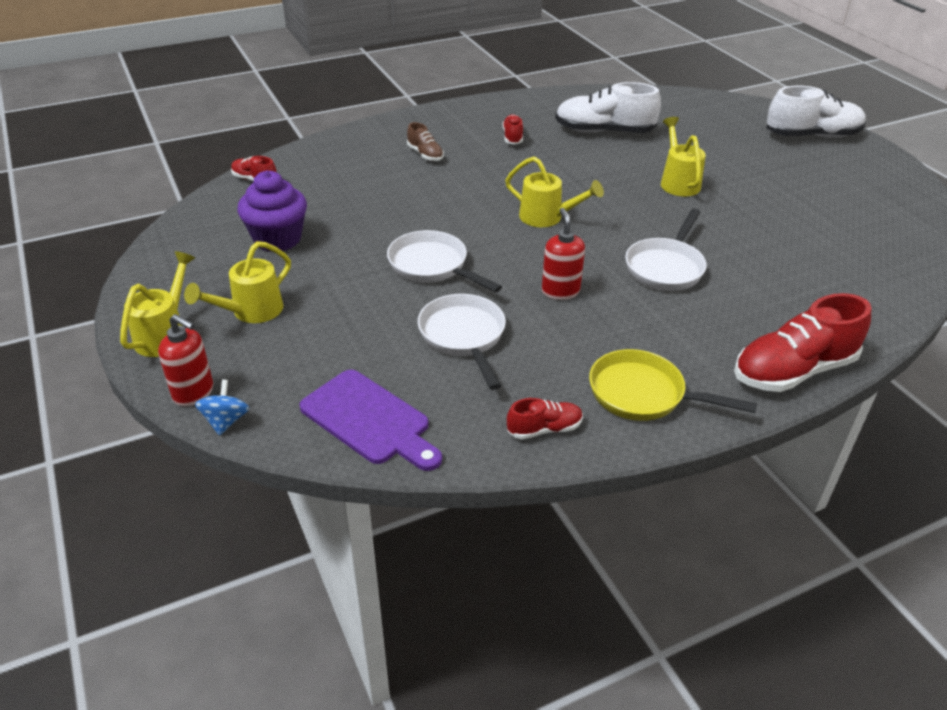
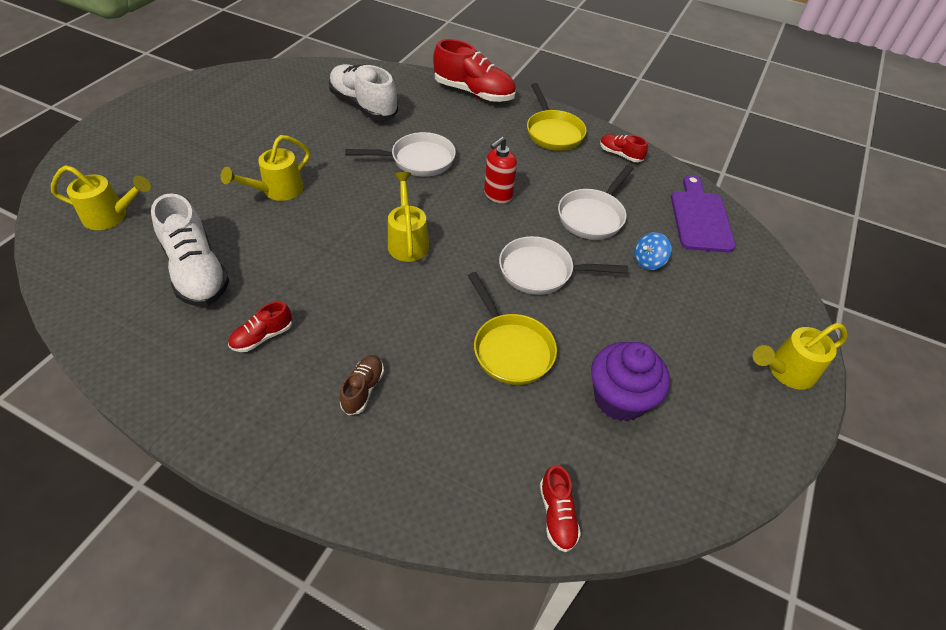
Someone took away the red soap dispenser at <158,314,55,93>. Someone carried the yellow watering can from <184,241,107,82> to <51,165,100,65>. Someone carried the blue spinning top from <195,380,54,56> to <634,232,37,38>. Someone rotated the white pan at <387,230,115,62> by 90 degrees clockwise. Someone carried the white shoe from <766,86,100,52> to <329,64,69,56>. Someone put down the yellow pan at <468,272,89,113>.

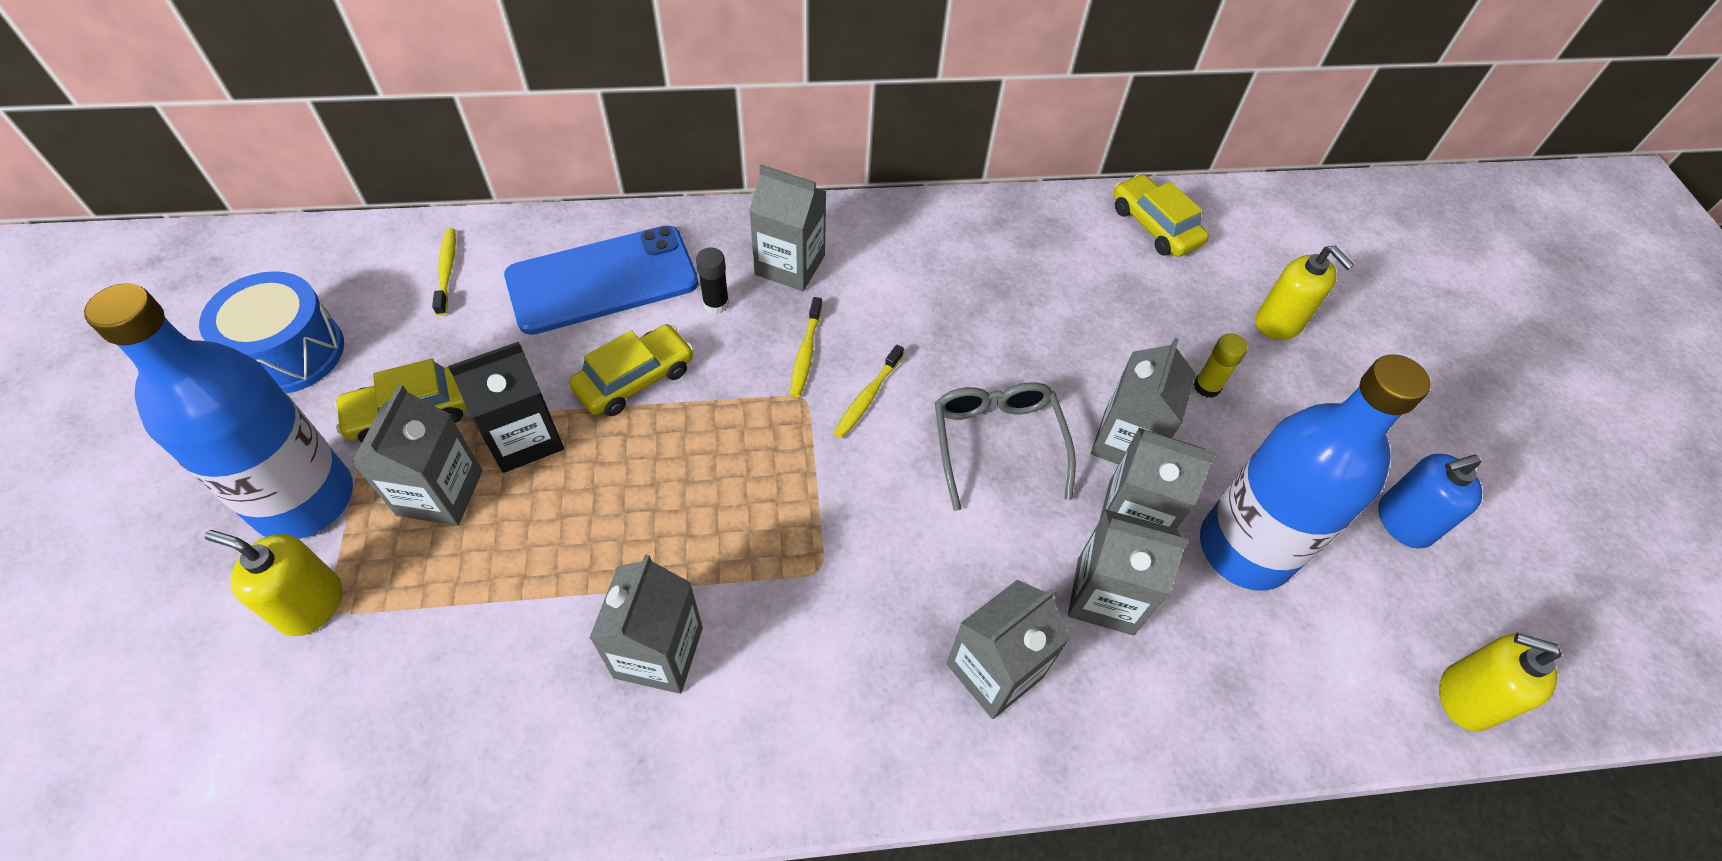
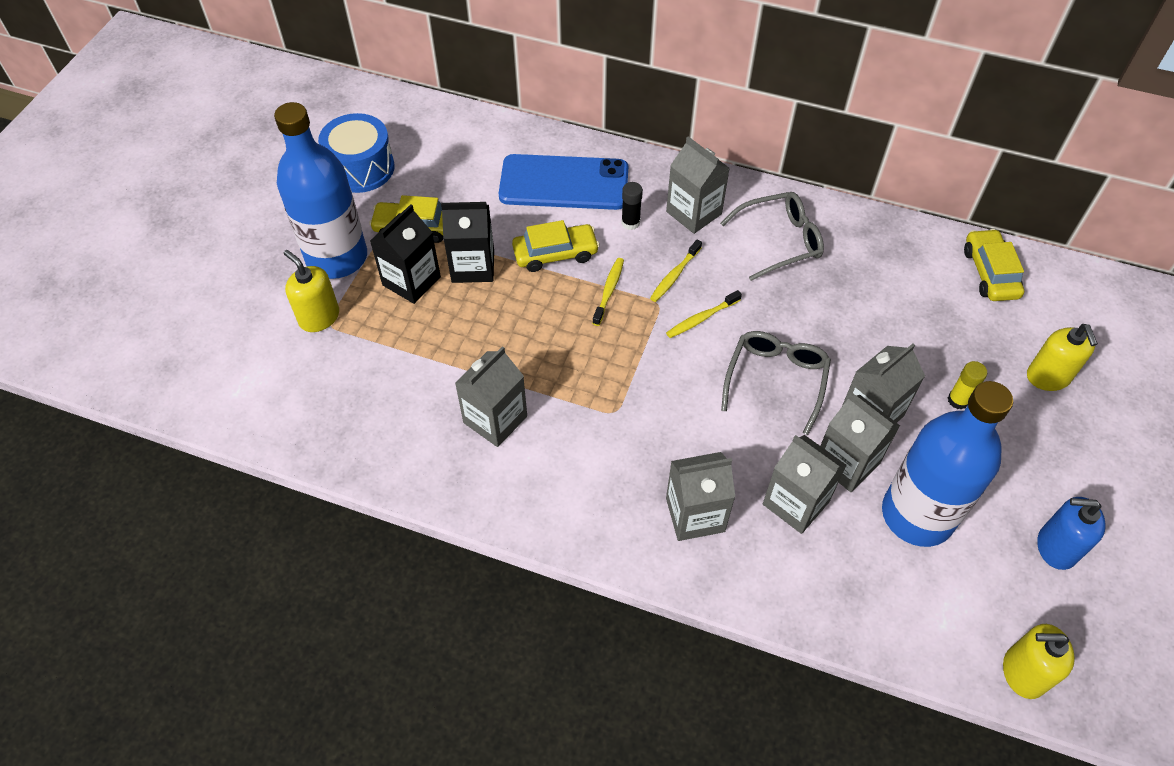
Someone repainted the grey carton at <352,384,131,142>, which became the black carton at <370,204,71,100>. Someone carried the yellow toothbrush from <432,228,24,88> to <592,258,32,68>. Someone rotated the yellow soap dispenser at <1439,633,123,98> by 45 degrees counterclockwise. Someone put down the grey glasses at <720,192,104,89>.

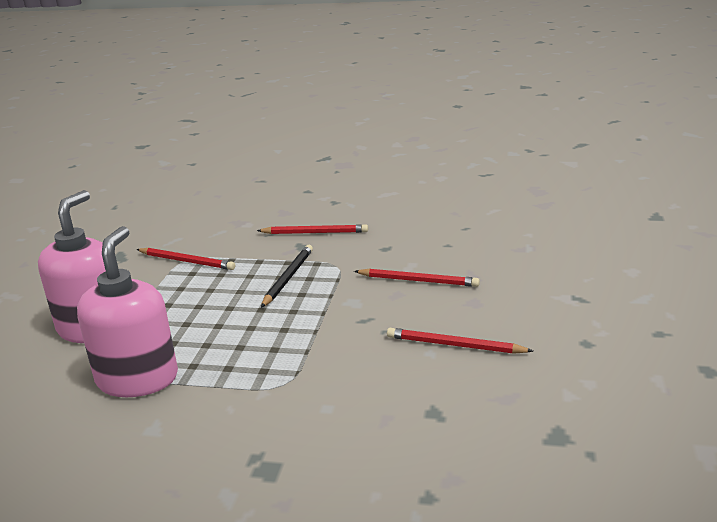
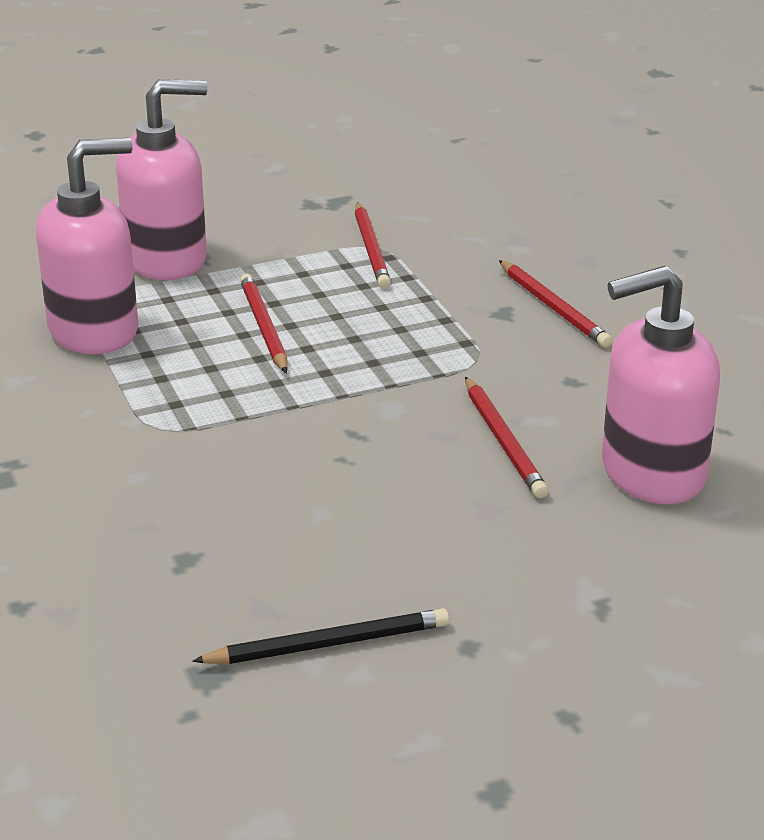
Someone carried the black pencil from <261,245,52,63> to <192,608,257,56>. Someone carried the red pencil from <387,328,146,26> to <240,273,48,100>. Someone put down the pink soap dispenser at <602,266,118,238>.

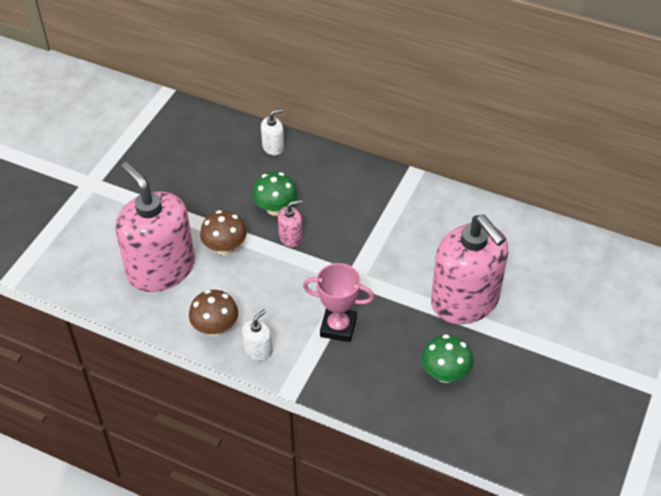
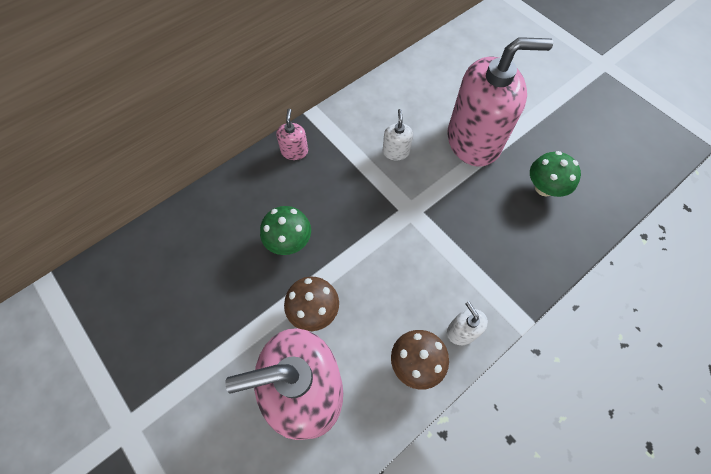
Someone carried the white soap dispenser from <261,109,23,46> to <383,109,30,52>. Someone carried the pink soap dispenser from <278,200,25,47> to <276,109,32,51>. Someone took away the pink trophy at <303,263,72,79>.

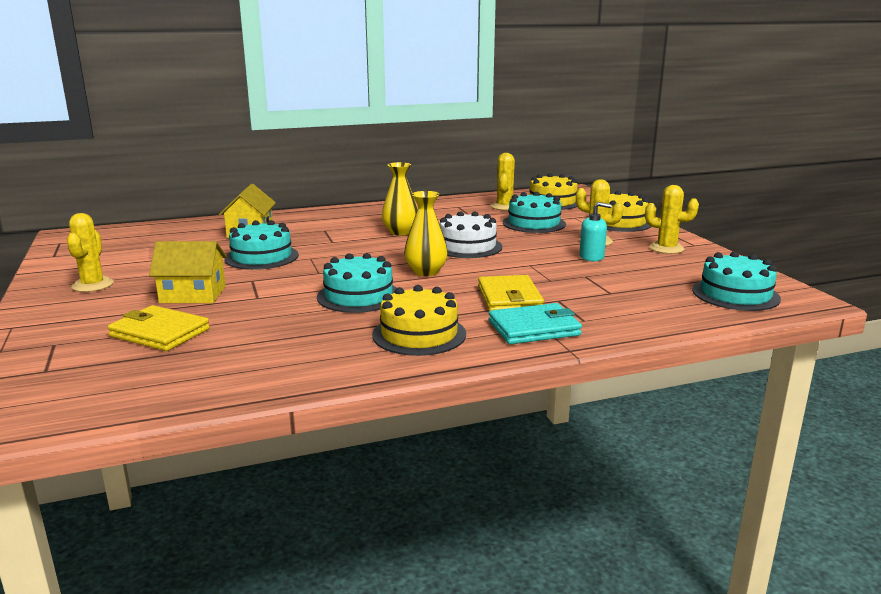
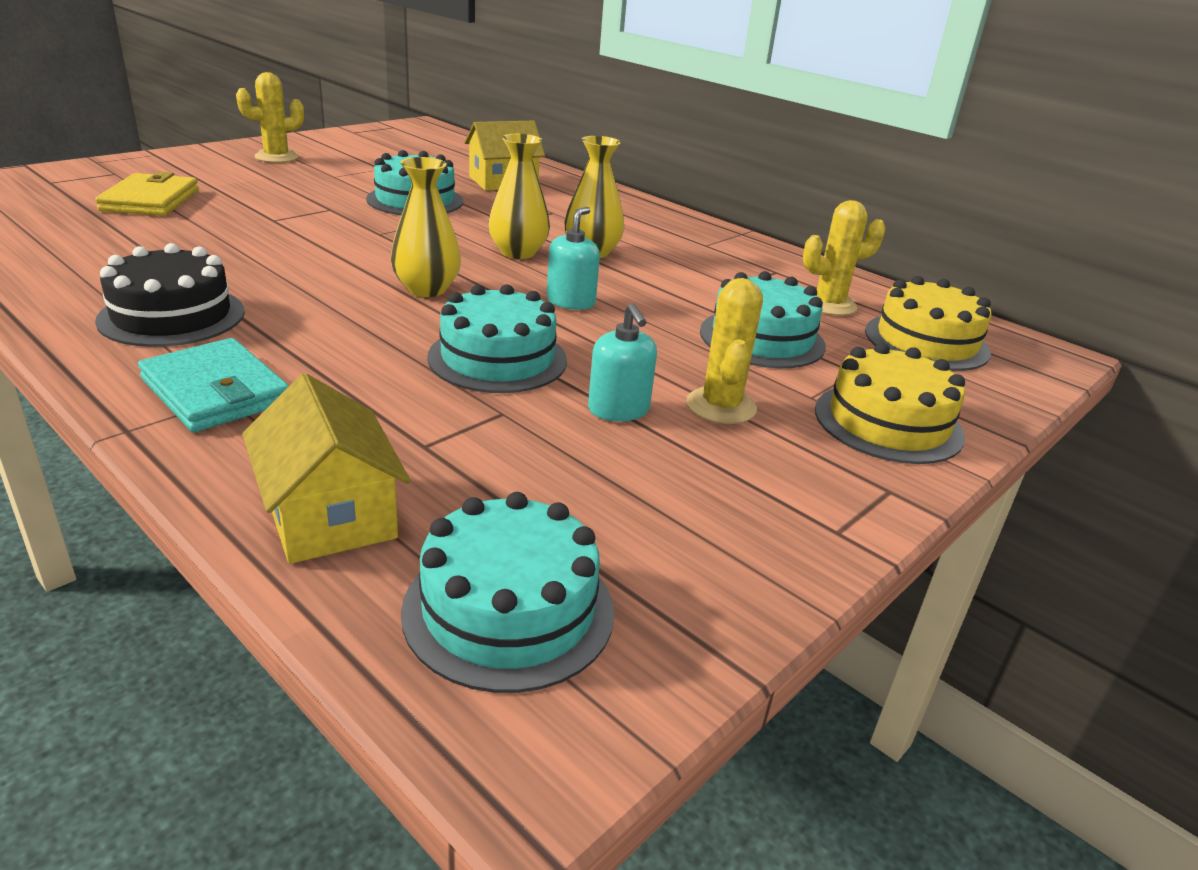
Someone carried the yellow house from <149,241,78,62> to <242,373,168,191>. Someone carried the turquoise cake from <317,253,80,60> to <427,284,140,109>. Someone repainted the yellow cake at <372,285,94,71>, which became the black cake at <95,243,150,104>. Someone swapped the white cake at <440,211,62,47> for the turquoise soap dispenser at <547,207,53,103>. Someone took away the yellow wallet at <478,275,66,36>. Someone took away the yellow cactus at <645,185,54,69>. Someone put down the yellow vase at <488,134,62,125>.

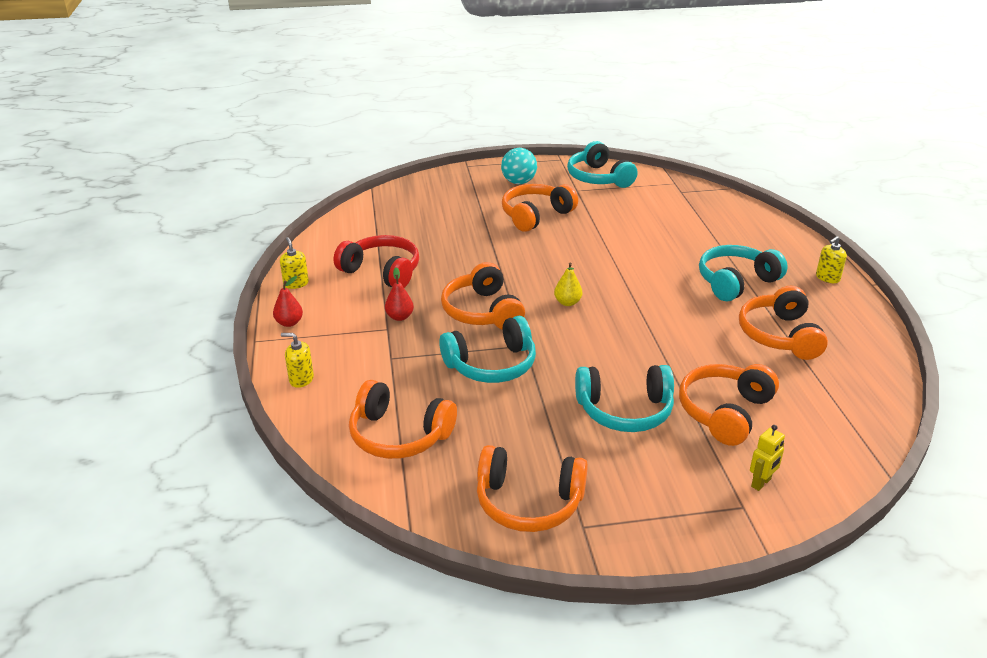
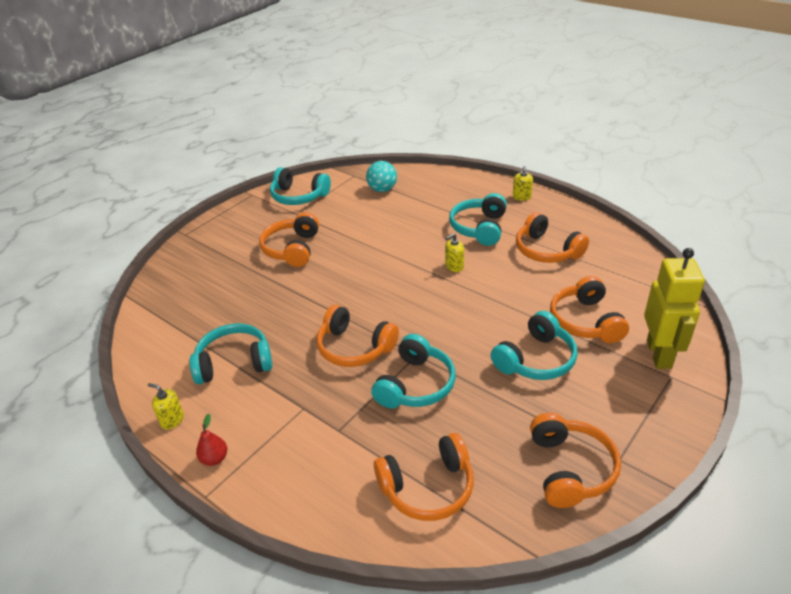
Someone carried the yellow soap dispenser from <281,333,33,55> to <445,233,19,39>. Someone repainted the red headphones at <334,235,85,53>, which became the turquoise headphones at <190,323,82,61>. Someone took away the red pear at <385,268,29,53>. Someone rotated the orange headphones at <477,445,111,87> by 60 degrees counterclockwise. Someone carried the turquoise ball from <501,148,36,36> to <366,161,31,31>. Someone took away the yellow pear at <554,263,28,43>. Someone scaled the yellow robot at <750,425,35,66> by 2.30.

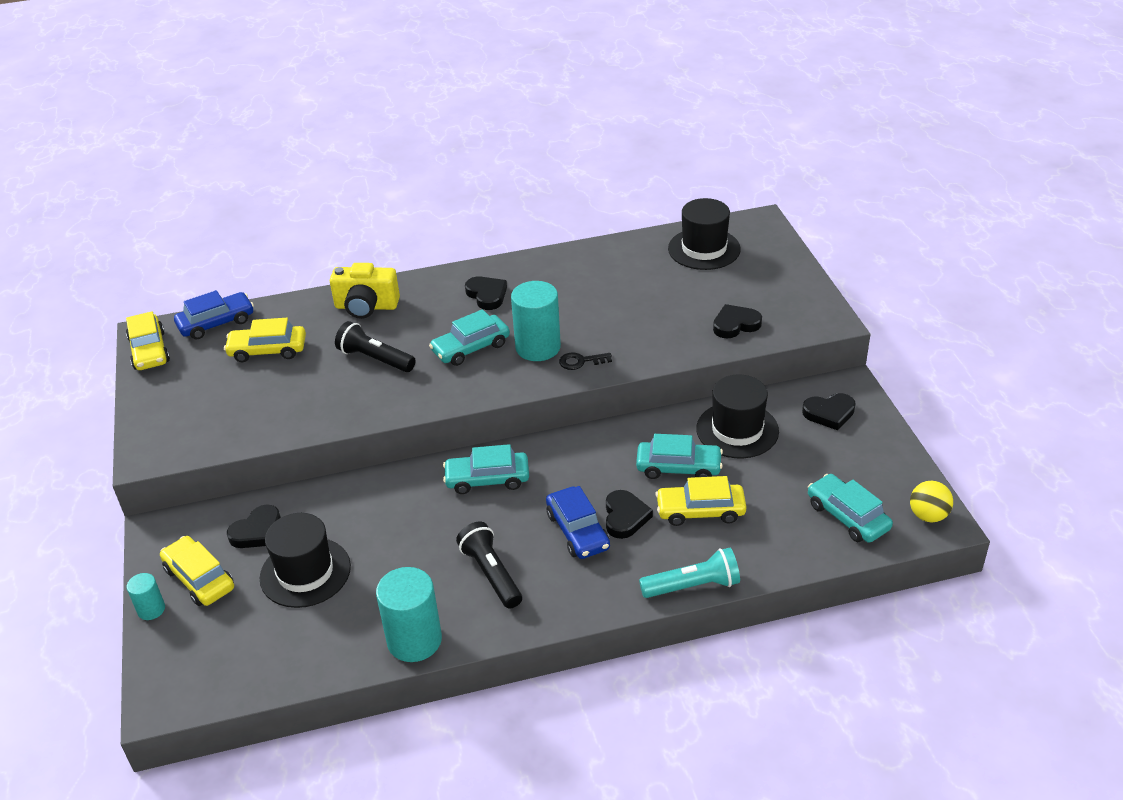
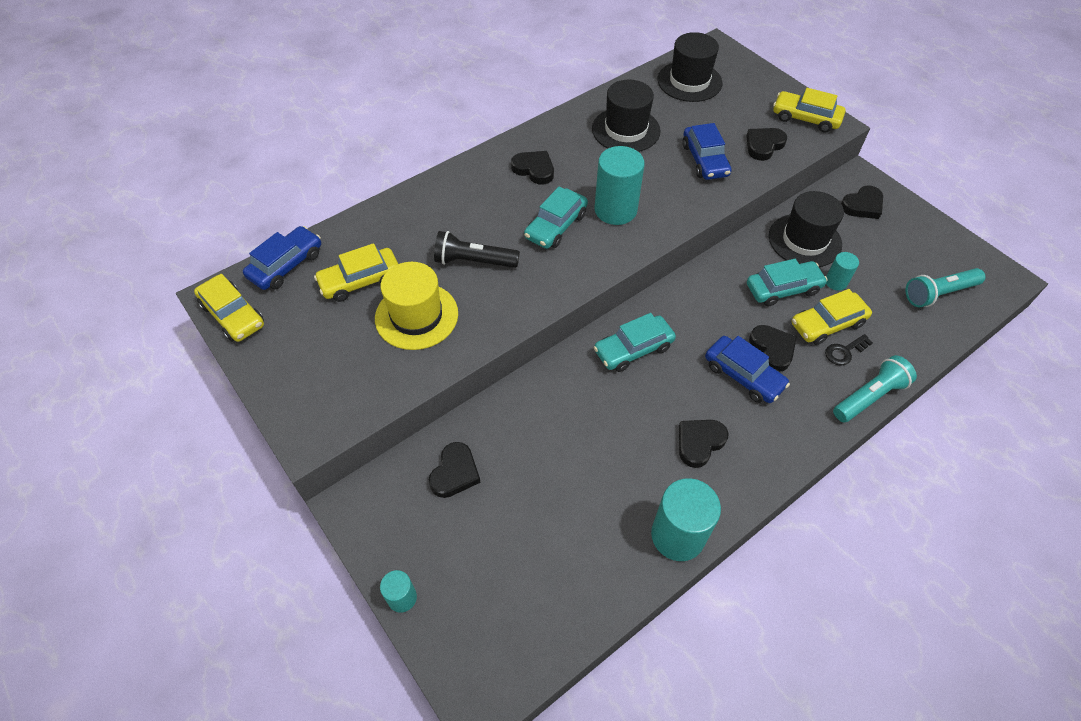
Someone carried the yellow car from <160,536,74,70> to <773,88,73,45>. Someone carried the black hat from <260,513,91,95> to <592,80,69,72>. Someone took away the yellow camera at <330,263,70,56>. Someone swapped the black flashlight at <456,522,66,87> for the black heart at <679,420,49,48>. Someone carried the black key from <559,352,53,18> to <825,334,48,32>. Someone swapped the turquoise car at <808,474,85,69> for the turquoise flashlight at <905,268,80,39>. Someone took away the yellow ball at <910,481,43,41>. Someone put down the yellow hat at <375,262,83,88>. Someone put down the blue car at <682,123,49,57>. Someone put down the turquoise cylinder at <826,252,33,39>.

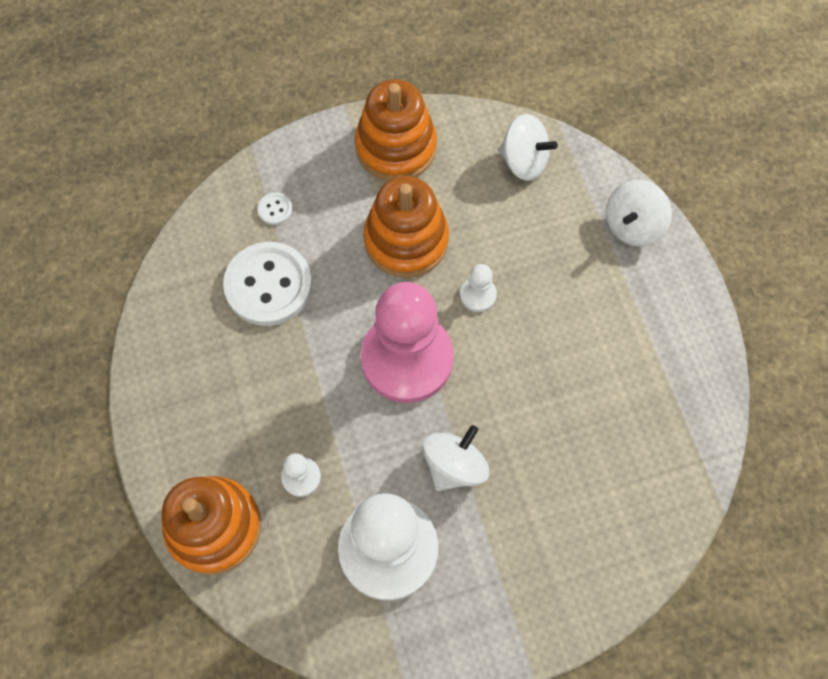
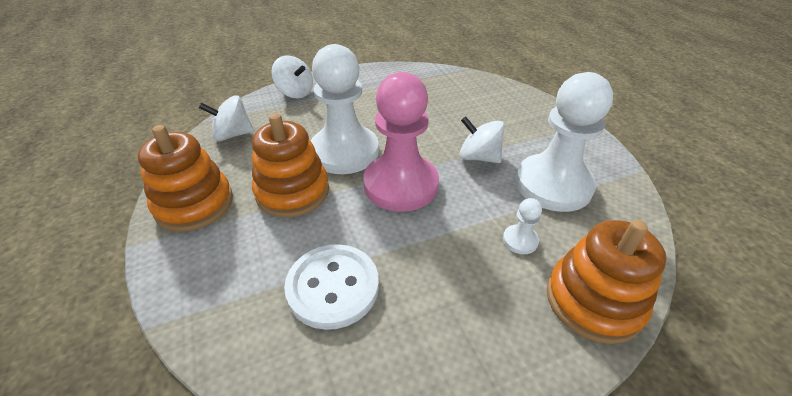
Someone took away the white button at <257,192,36,33>. Someone scaled the white pawn at <460,264,37,48> by 2.46. Someone rotated the white spinning top at <499,114,59,67> by 120 degrees counterclockwise.

